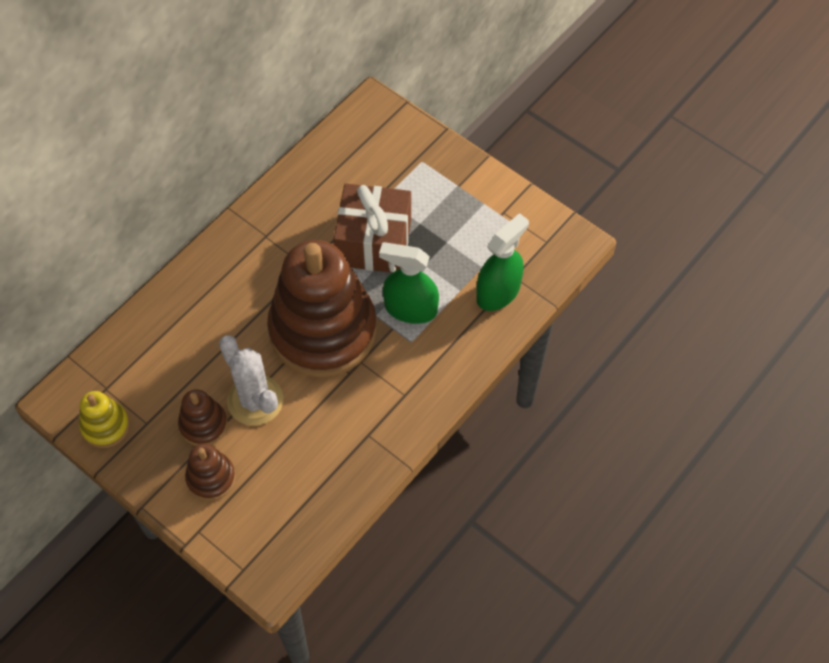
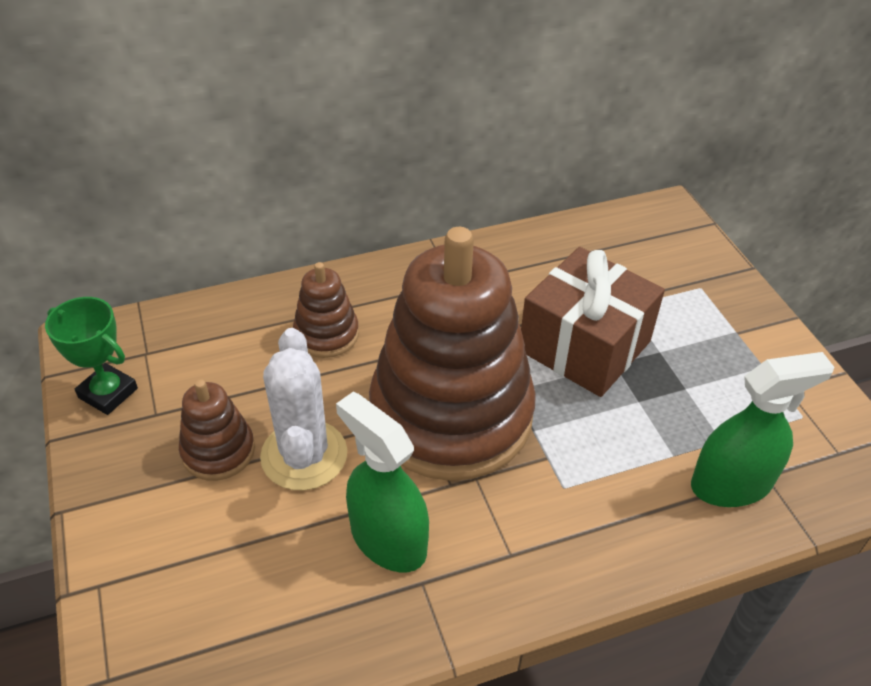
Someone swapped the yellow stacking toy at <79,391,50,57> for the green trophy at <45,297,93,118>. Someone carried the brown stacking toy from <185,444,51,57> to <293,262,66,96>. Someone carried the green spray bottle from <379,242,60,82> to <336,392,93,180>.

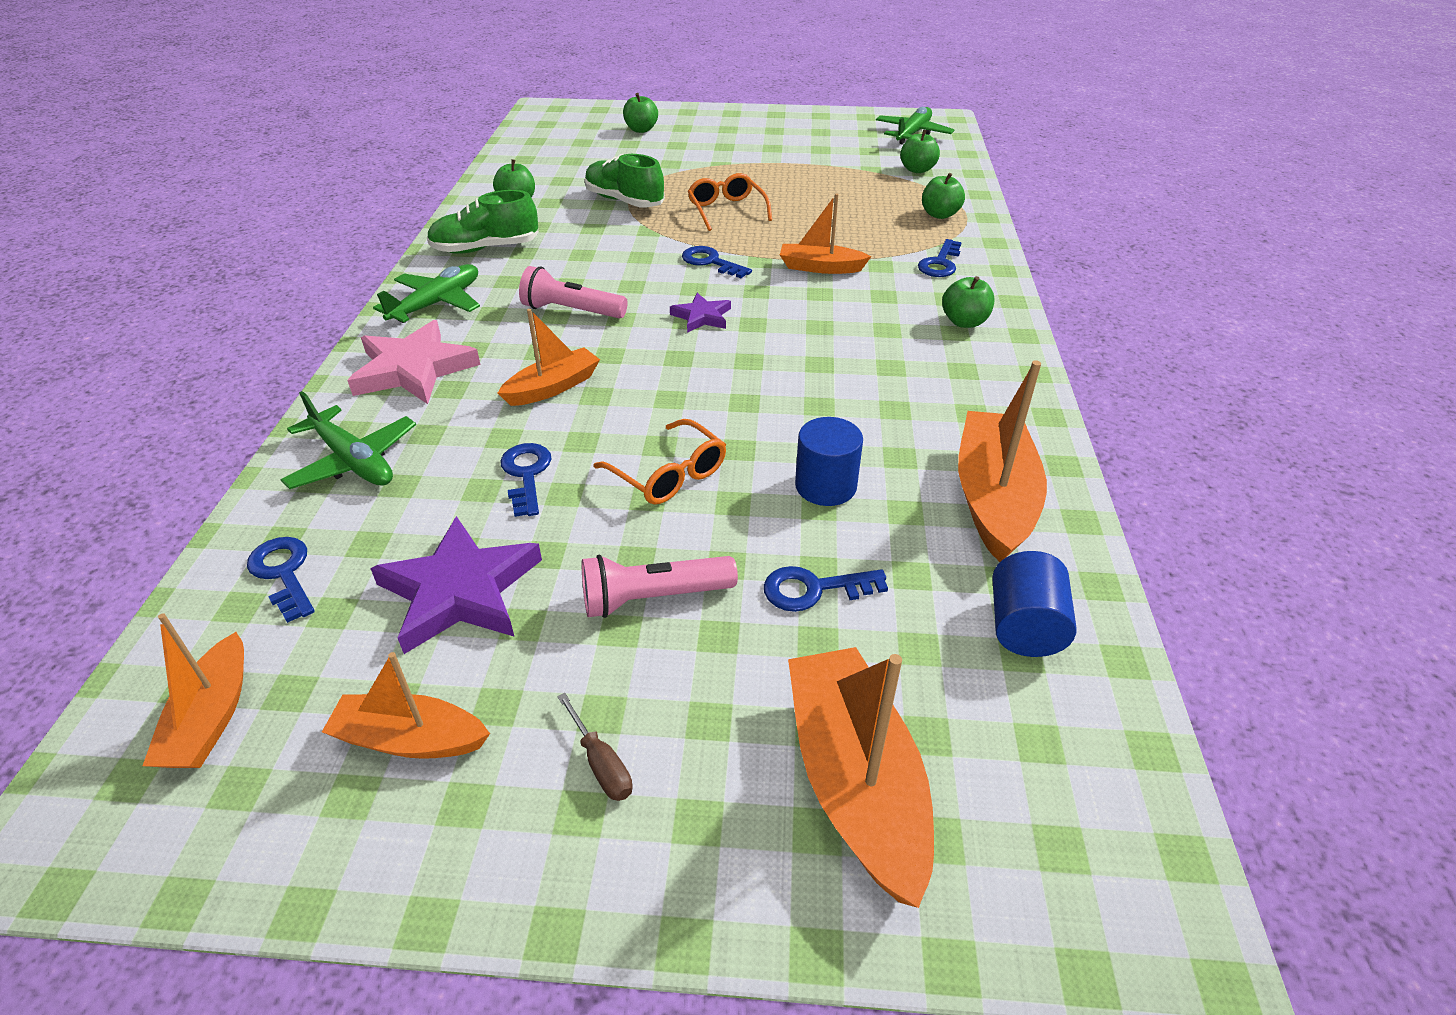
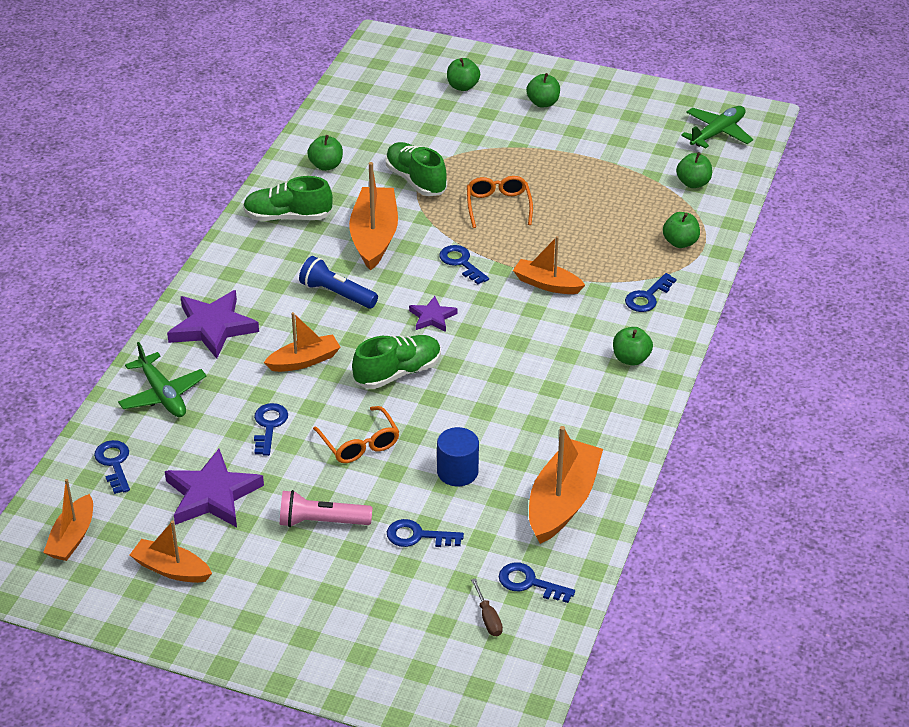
Someone repainted the pink star at <347,320,133,84>, which became the purple star at <167,290,92,69>. Someone took away the green plane at <373,264,107,59>. Someone repainted the pink flashlight at <519,266,109,52>, which became the blue flashlight at <299,256,79,53>. Someone carried the brown screwdriver from <557,693,76,108> to <471,578,32,59>. Someone carried the orange boat from <788,647,146,261> to <349,162,49,109>. Someone swapped the blue cylinder at <992,551,85,106> for the blue key at <499,563,76,40>. Someone put down the green shoe at <352,335,89,54>. Someone put down the green apple at <526,73,34,35>.

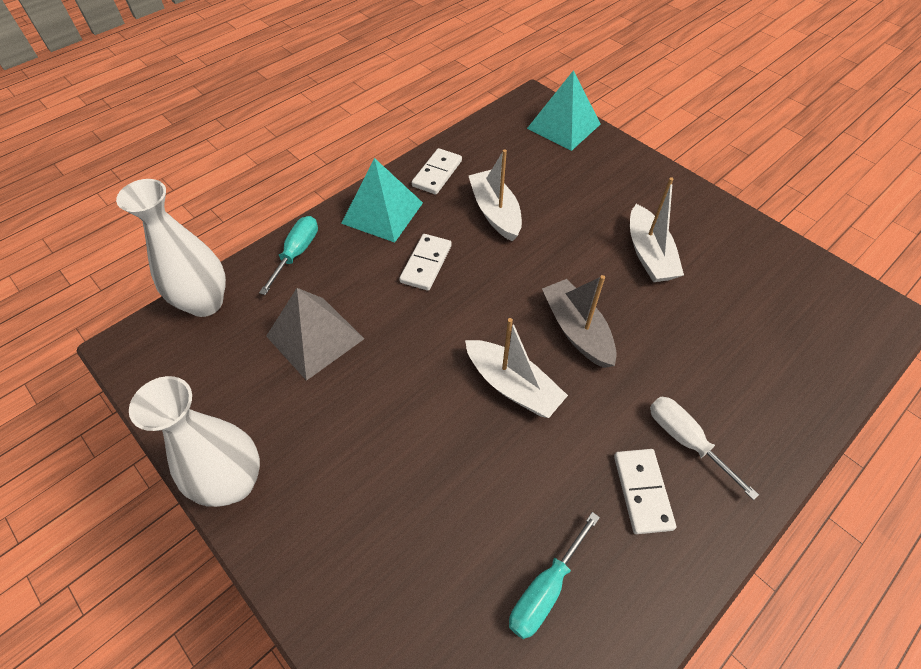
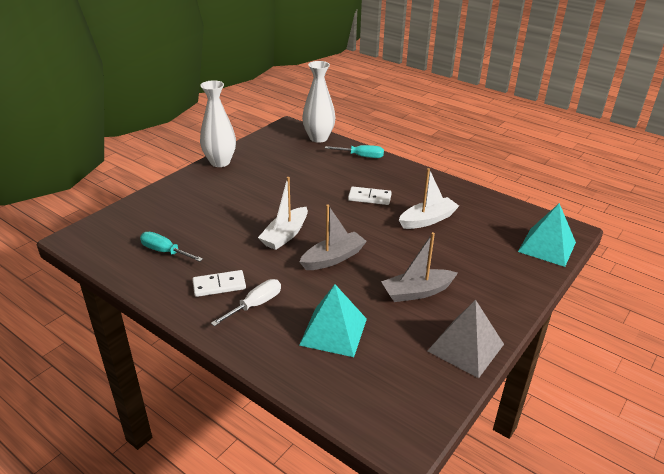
Someone carried the grey pyramid from <266,288,98,93> to <427,300,77,78>. Someone carried the turquoise pyramid from <341,158,82,85> to <299,284,68,73>. Someone took away the white domino at <412,148,50,46>. Someone repainted the white boat at <630,177,54,105>, which became the grey boat at <381,232,77,70>.

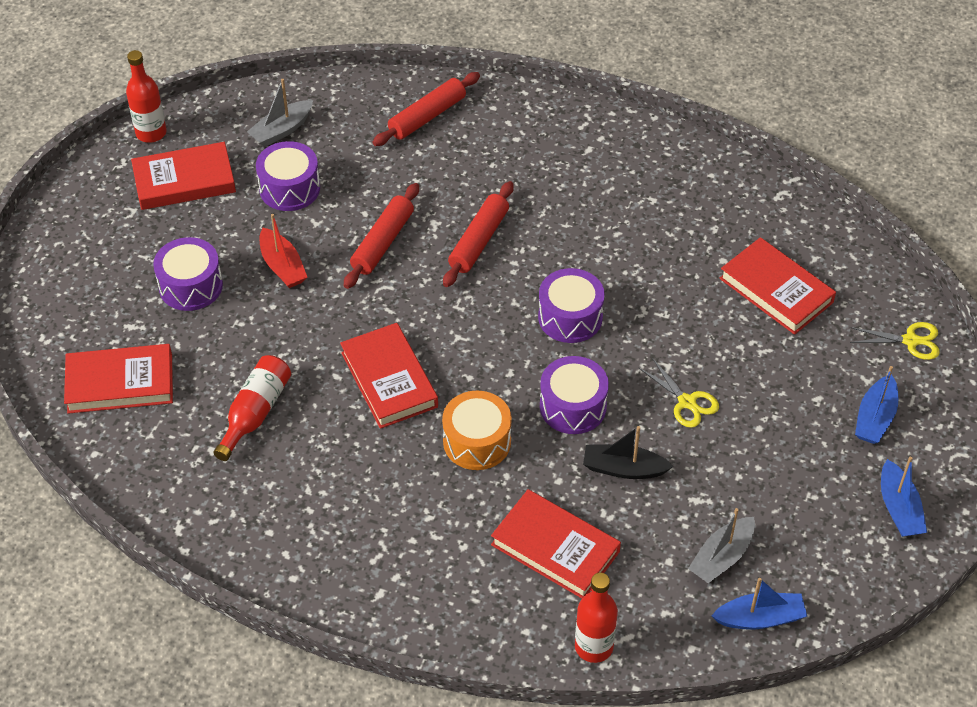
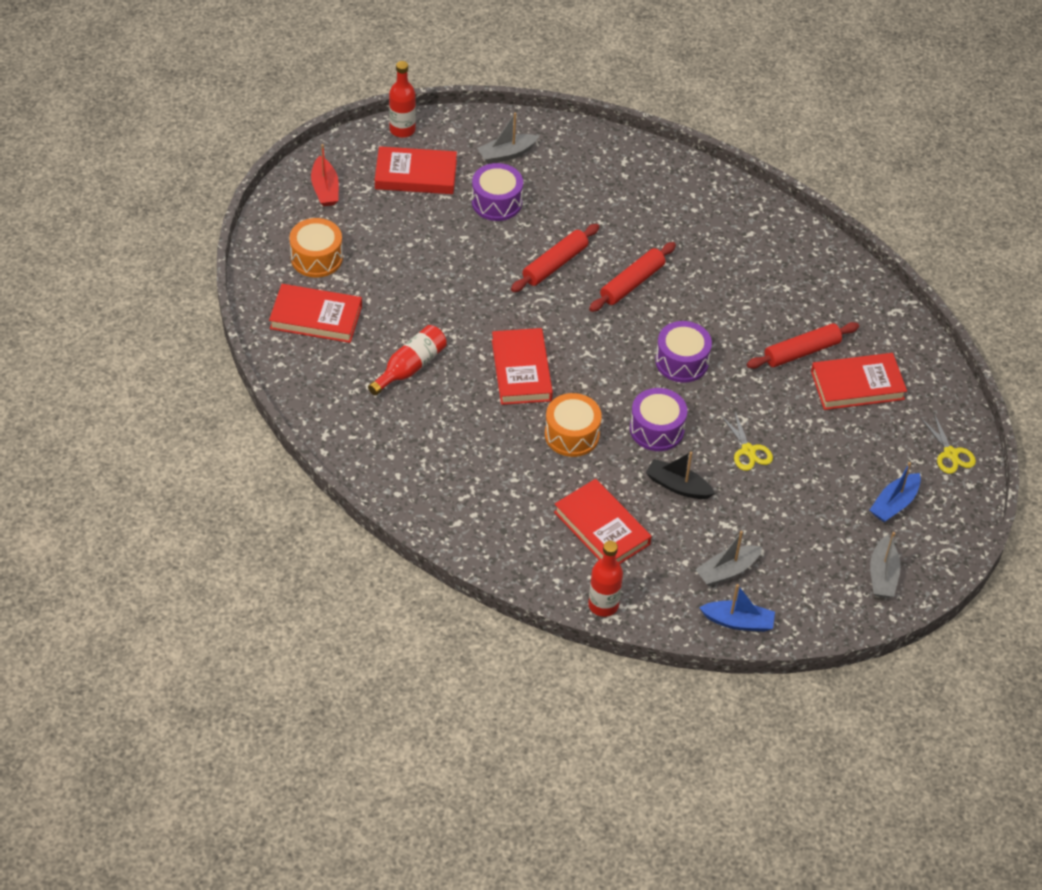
Someone took away the purple drum at <153,237,70,74>. Someone carried the red boat from <259,214,48,74> to <311,144,28,62>. Someone carried the red rolling pin from <372,72,108,74> to <747,322,112,47>. Someone rotated the red book at <719,237,117,98> by 75 degrees counterclockwise. Someone rotated the yellow scissors at <850,322,90,38> by 45 degrees clockwise. Someone repainted the blue boat at <881,457,46,80>, which became the grey boat at <870,532,31,66>. Someone put down the orange drum at <290,218,53,60>.

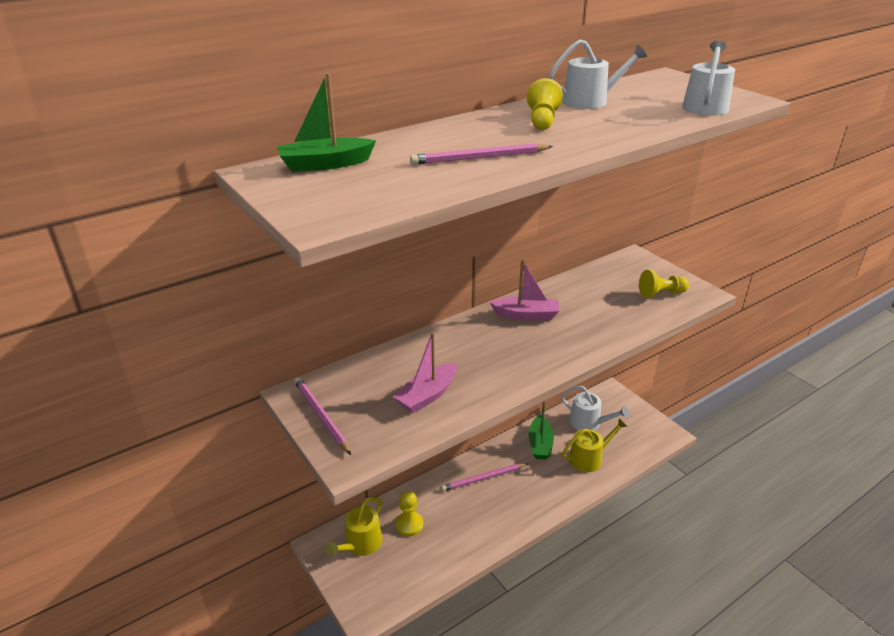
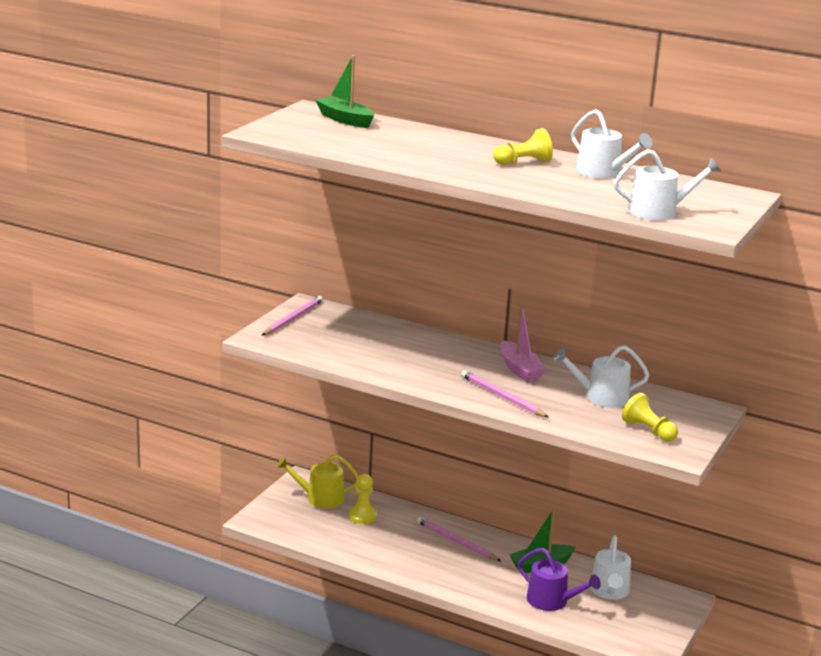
Someone took away the pink boat at <393,332,64,81>. Someone carried the pink pencil from <410,143,143,22> to <461,370,87,47>. Someone repainted the yellow watering can at <562,418,66,54>, which became the purple watering can at <518,548,83,63>. Someone put down the white watering can at <554,346,95,62>.

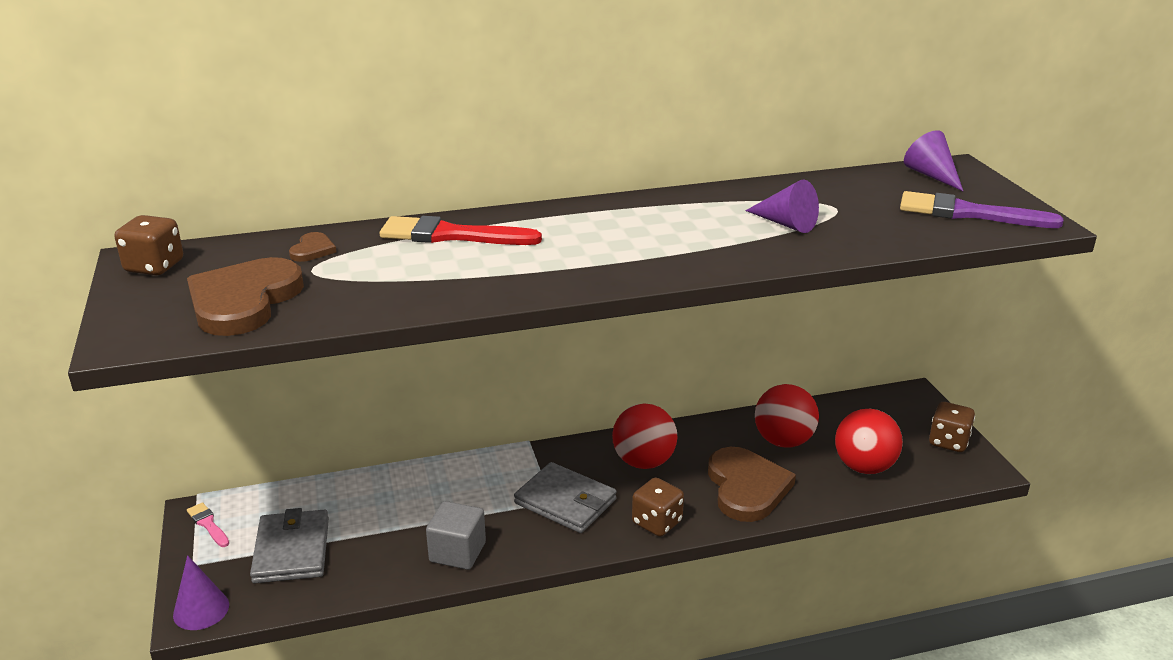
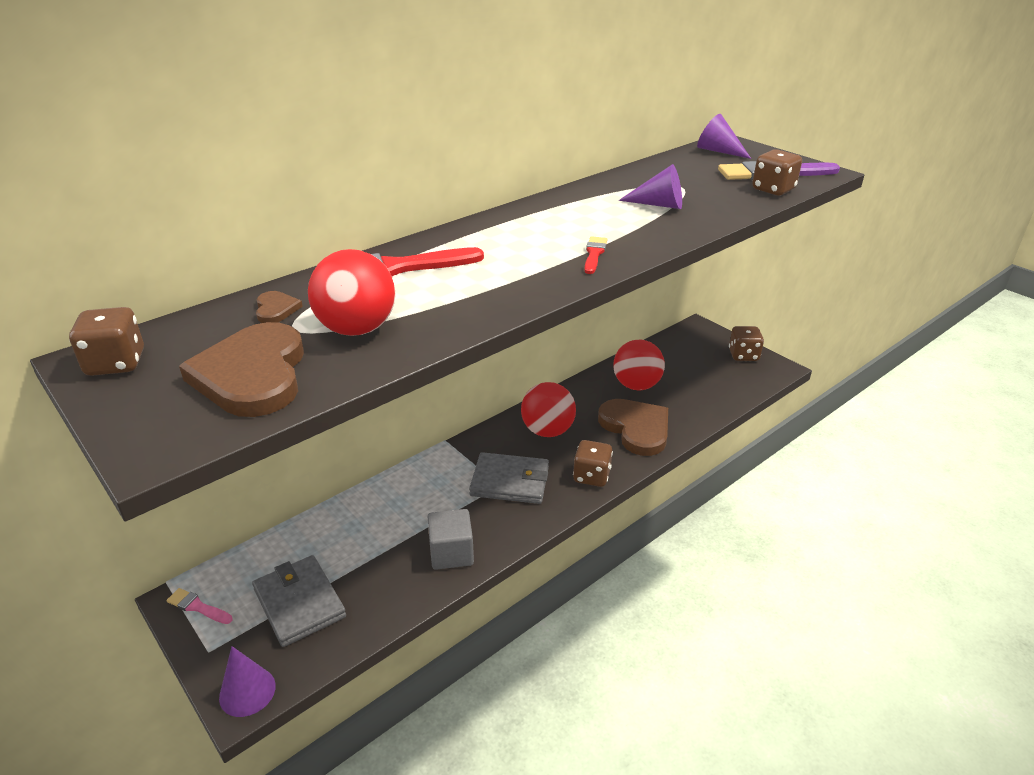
Someone carried the red ball from <835,409,68,65> to <308,249,88,87>. Someone put down the red brush at <584,236,23,38>. Someone put down the brown dice at <752,149,50,47>.

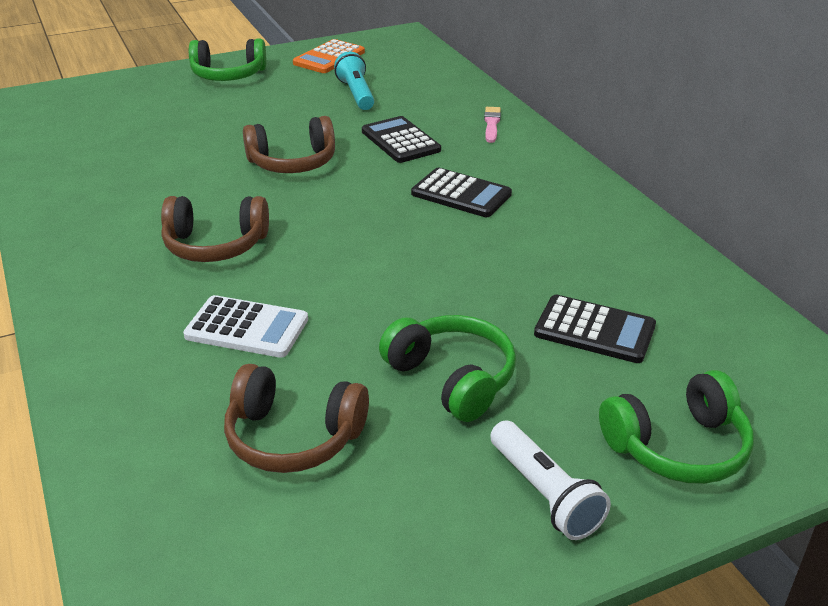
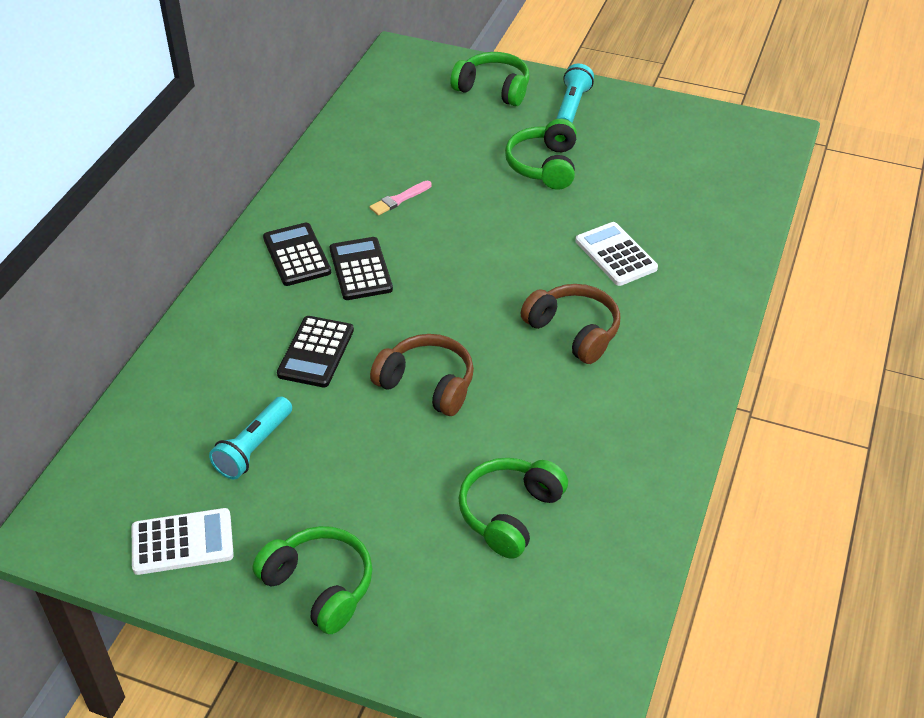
Someone took away the brown headphones at <224,364,145,109>. Someone repainted the orange calculator at <293,39,72,34>, which became the white calculator at <132,508,102,67>. Someone carried the pink brush from <484,107,17,36> to <370,181,61,34>. Someone repainted the white flashlight at <490,421,121,119>, which became the turquoise flashlight at <556,64,38,59>. Someone carried the black calculator from <534,295,122,68> to <263,223,68,63>. Someone put down the green headphones at <458,458,110,101>.

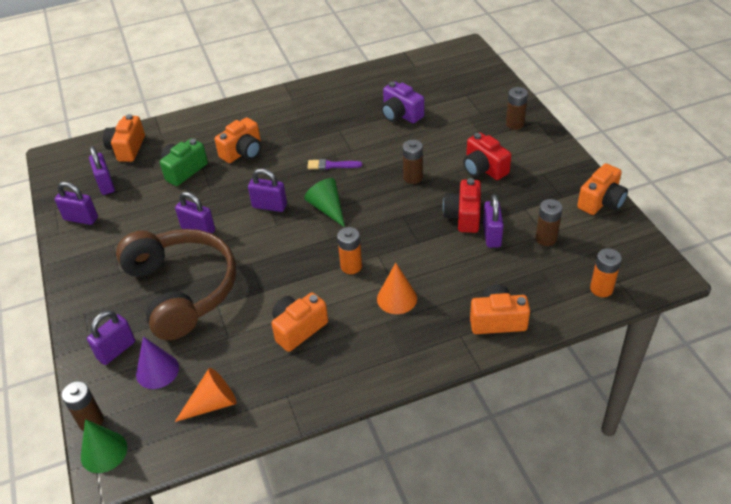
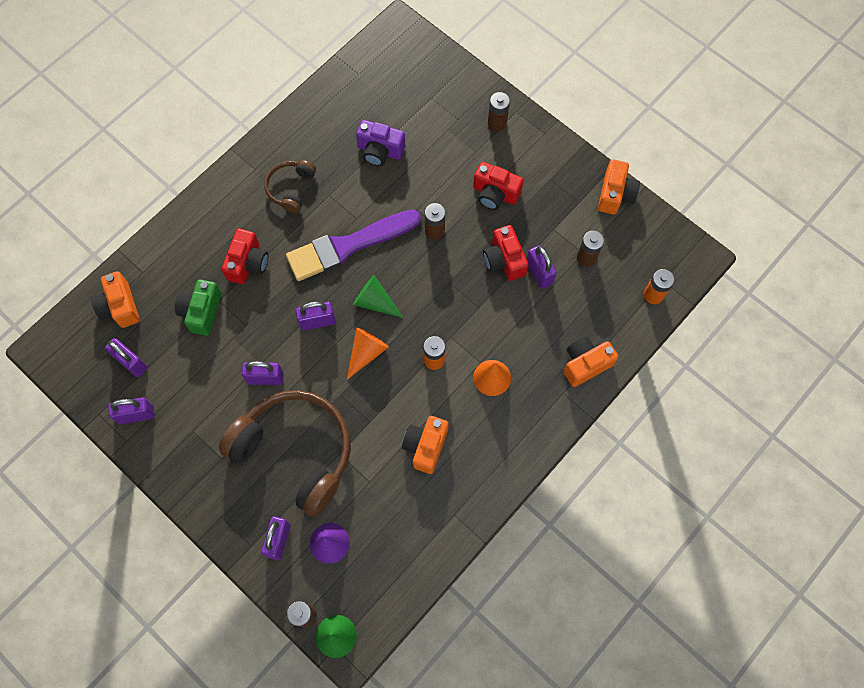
Someone carried the orange cone from <175,368,62,54> to <347,328,42,52>. Someone repainted the orange camera at <215,117,46,46>, which became the red camera at <222,229,46,55>. Someone scaled the purple brush at <307,159,55,11> by 2.43. Someone put down the brown headphones at <264,160,52,53>.

